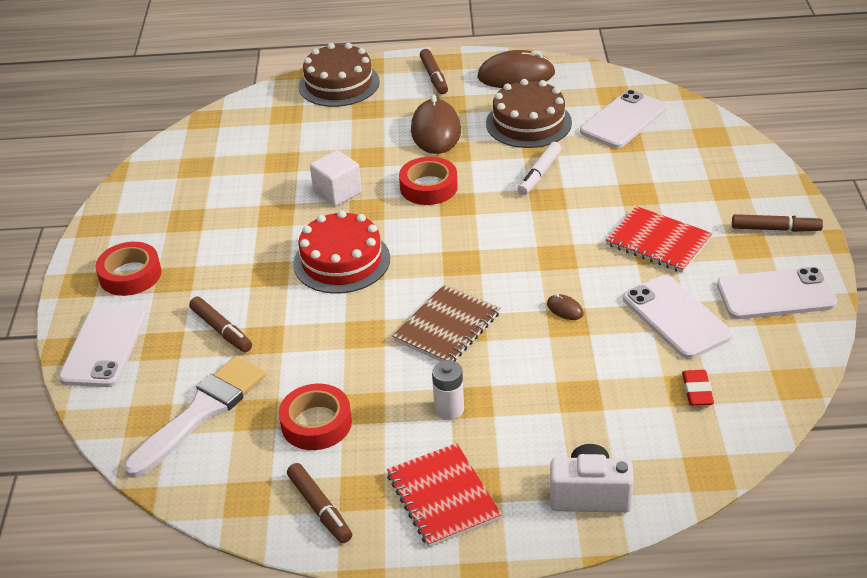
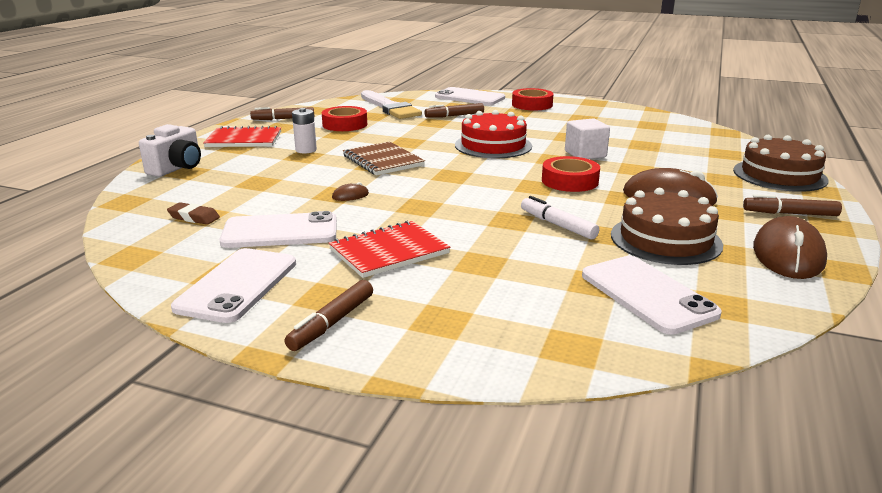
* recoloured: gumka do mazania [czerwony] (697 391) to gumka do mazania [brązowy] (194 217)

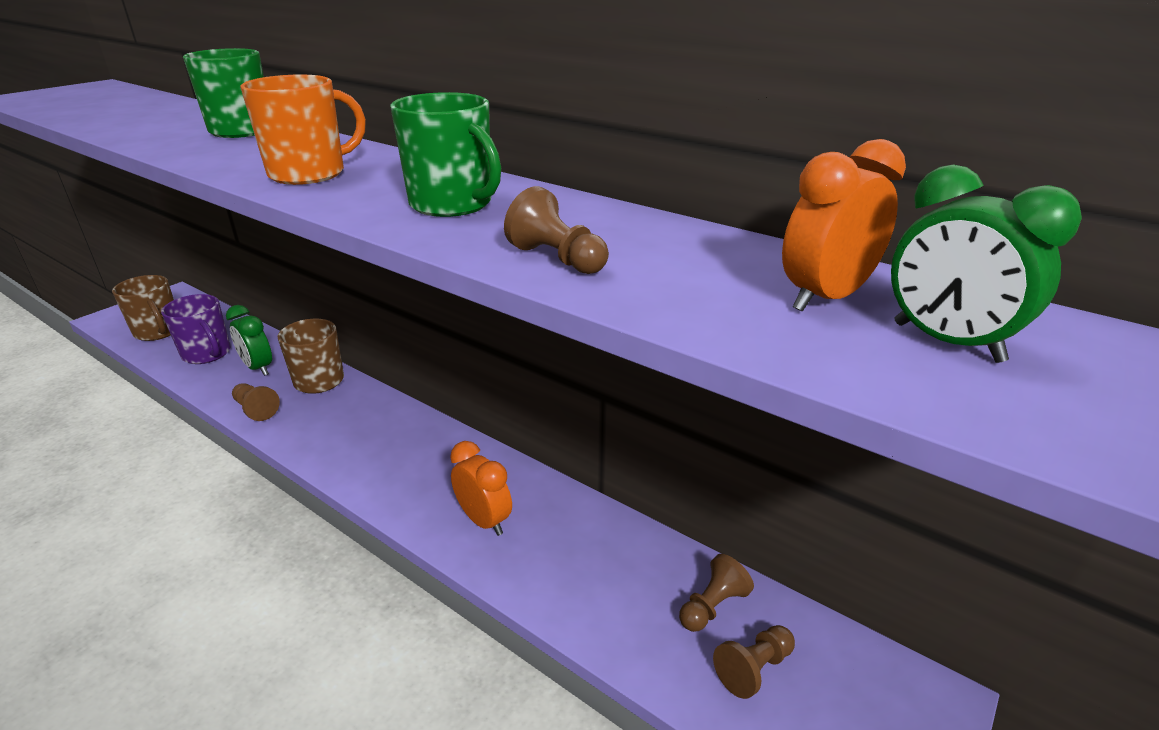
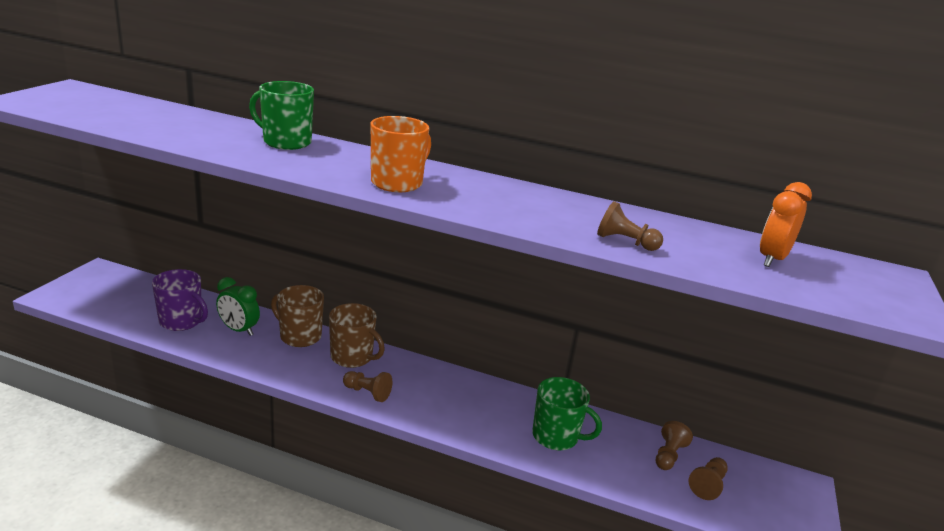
* removed: budzik [pomarańczowy] (484 521)
* removed: budzik [zielony] (946 342)
* moved: kubek [brązowy] (158 331) to (352 357)
* moved: pionek [brązowy] (256 409) to (367 393)
* moved: kubek [zielony] (452 204) to (556 436)

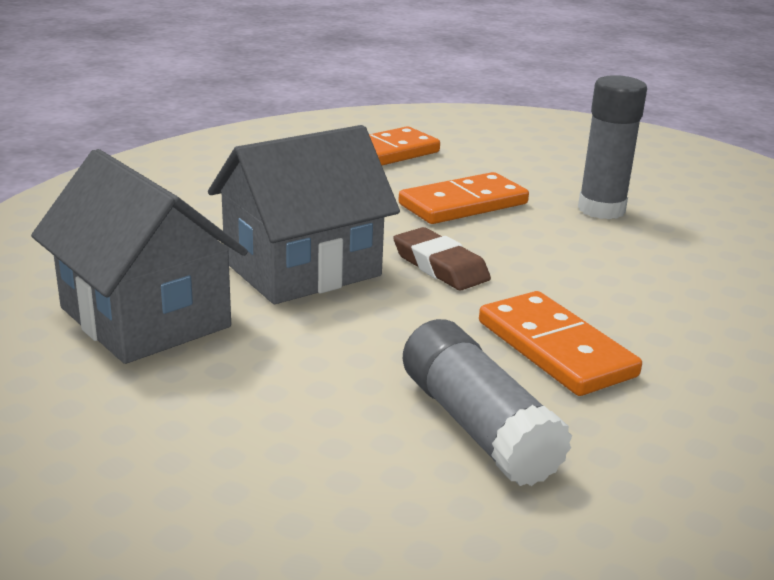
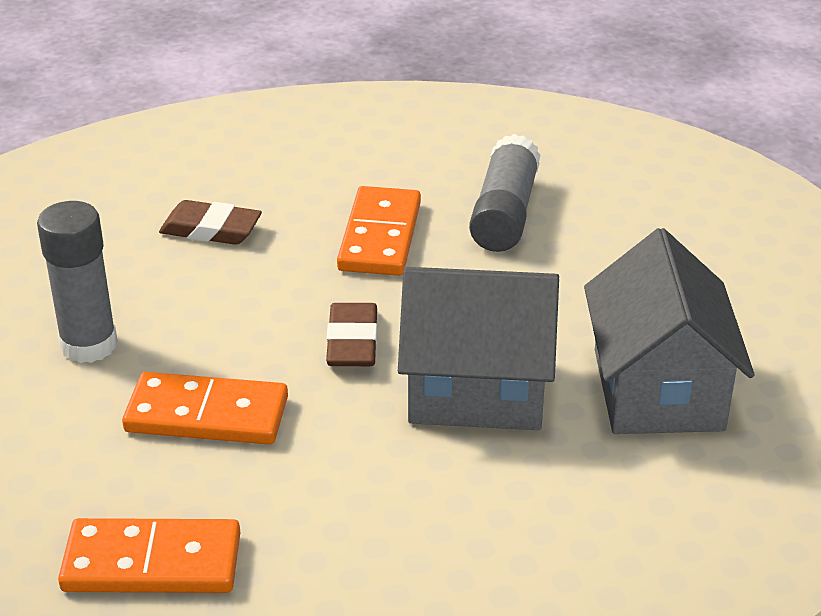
* added: gumka do mazania [brązowy] (211 229)

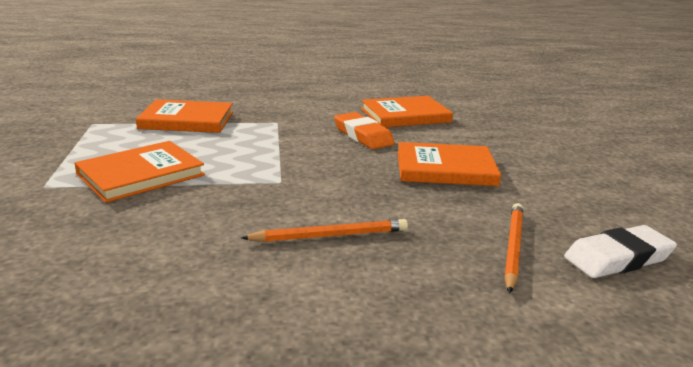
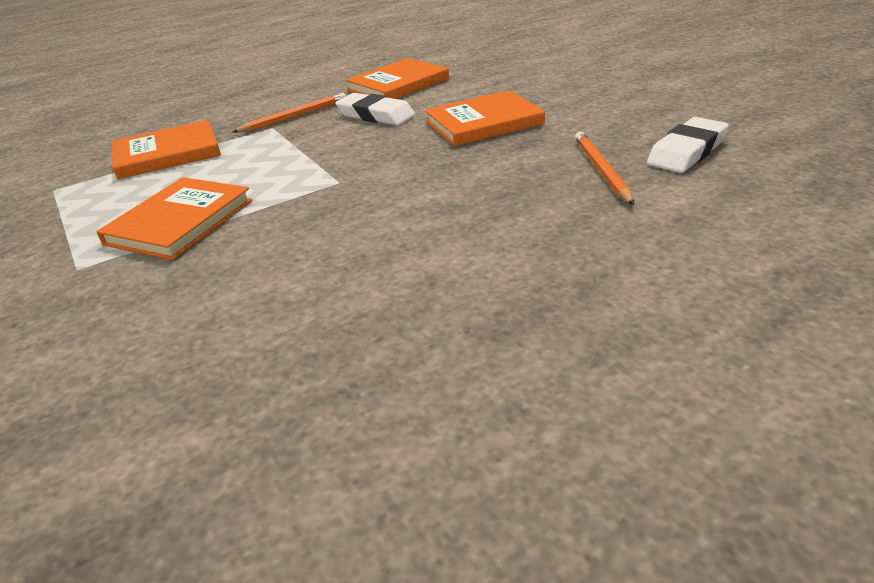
* moved: ołówek [pomarańczowy] (329 236) to (294 117)
* recoloured: gumka do mazania [pomarańczowy] (363 135) to gumka do mazania [biały] (375 115)

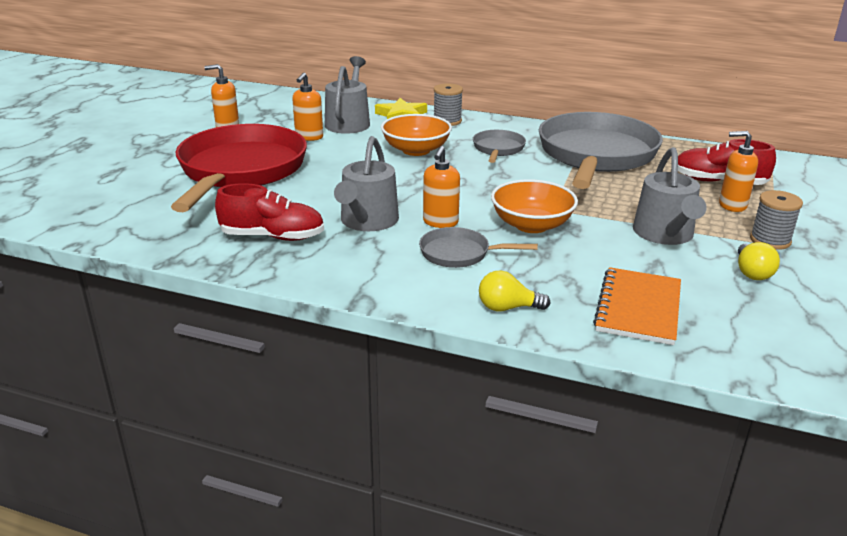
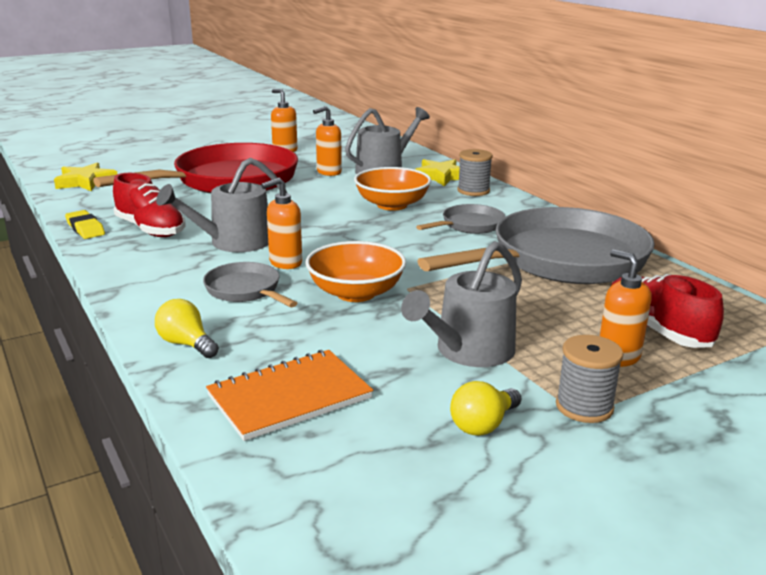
* added: gwiazda [żółty] (85 182)
* added: gumka do mazania [żółty] (85 228)

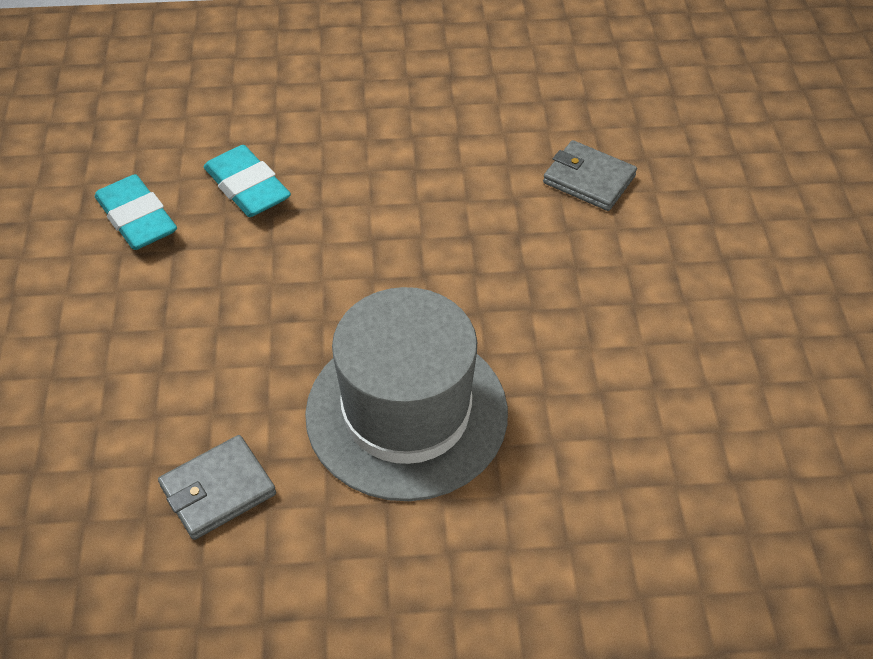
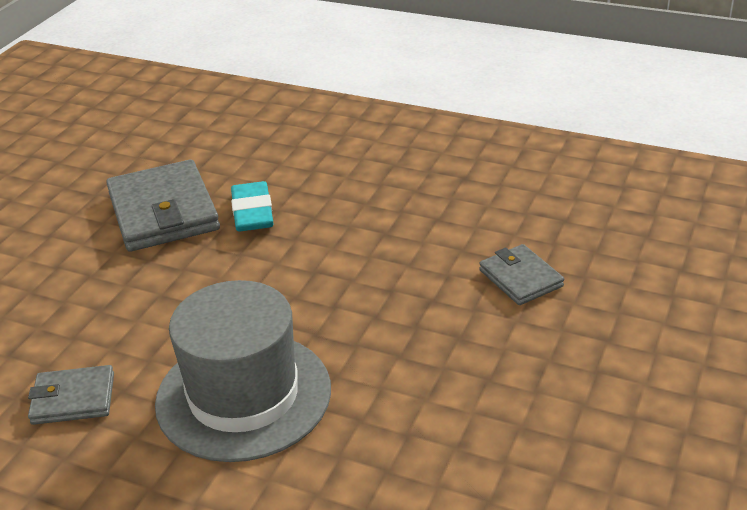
* replaced: gumka do mazania [turkusowy] (137 219) to portfel [szary] (163 212)

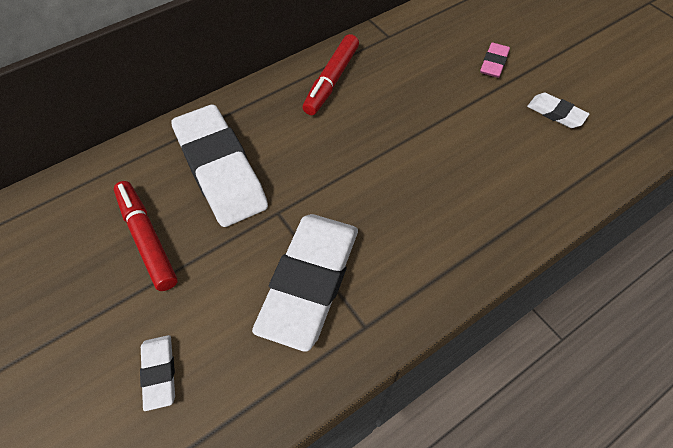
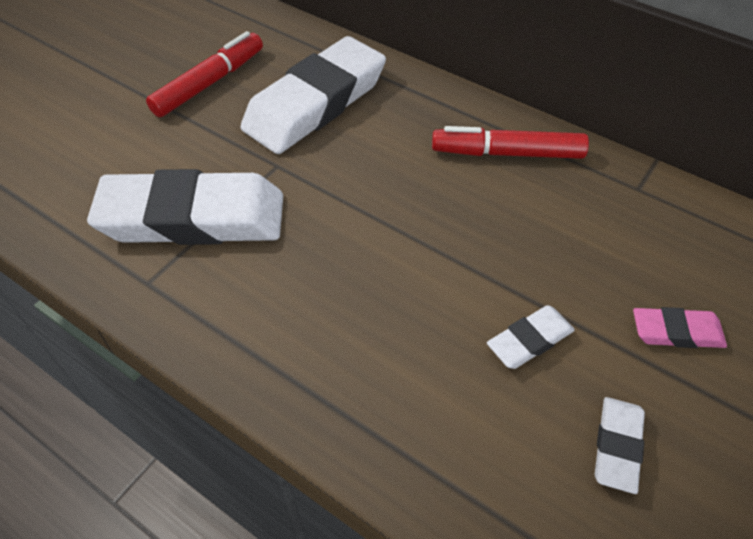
* moved: gumka do mazania [biały] (159 373) to (529 340)

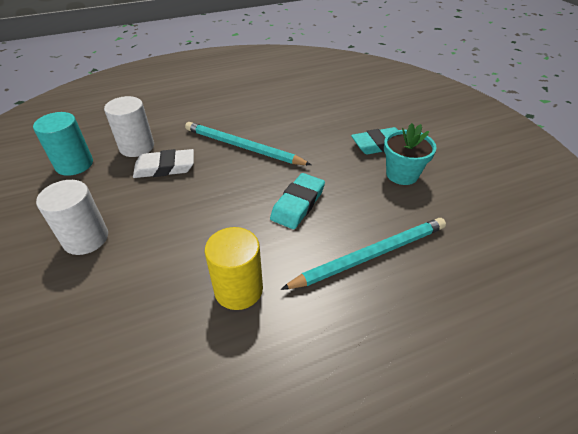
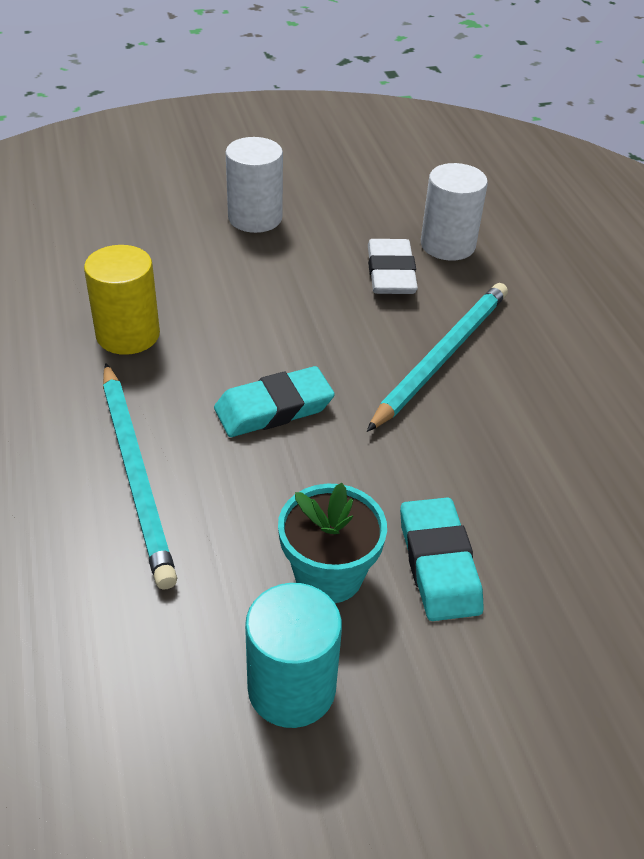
* moved: walec [turkusowy] (74 164) to (291 688)
* turned: gumka do mazania [turkusowy] (298 204) = (274 408) 60 degrees counterclockwise

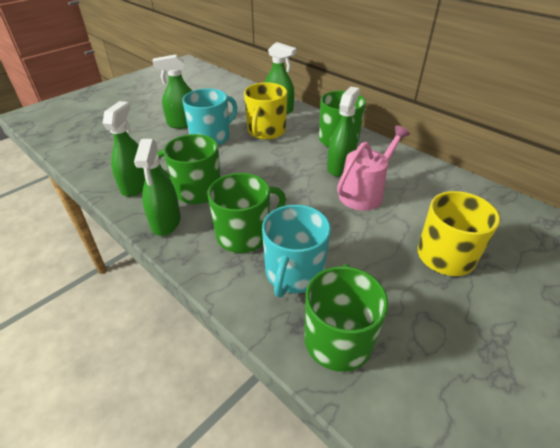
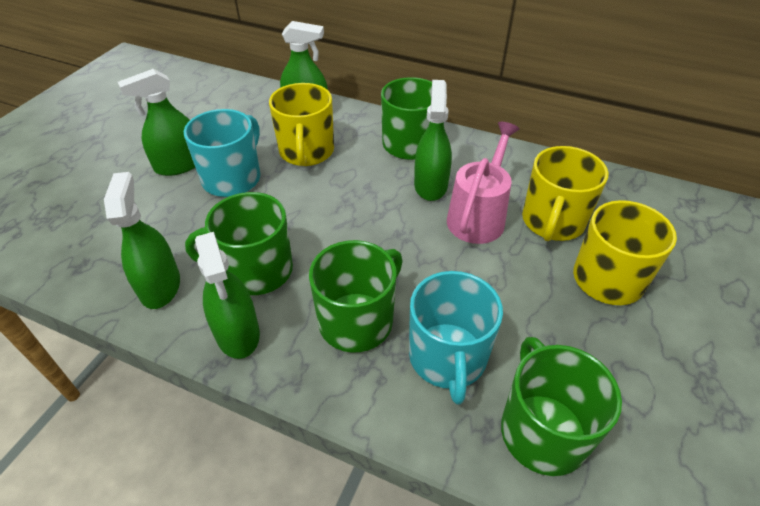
* added: kubek [żółty] (552 221)

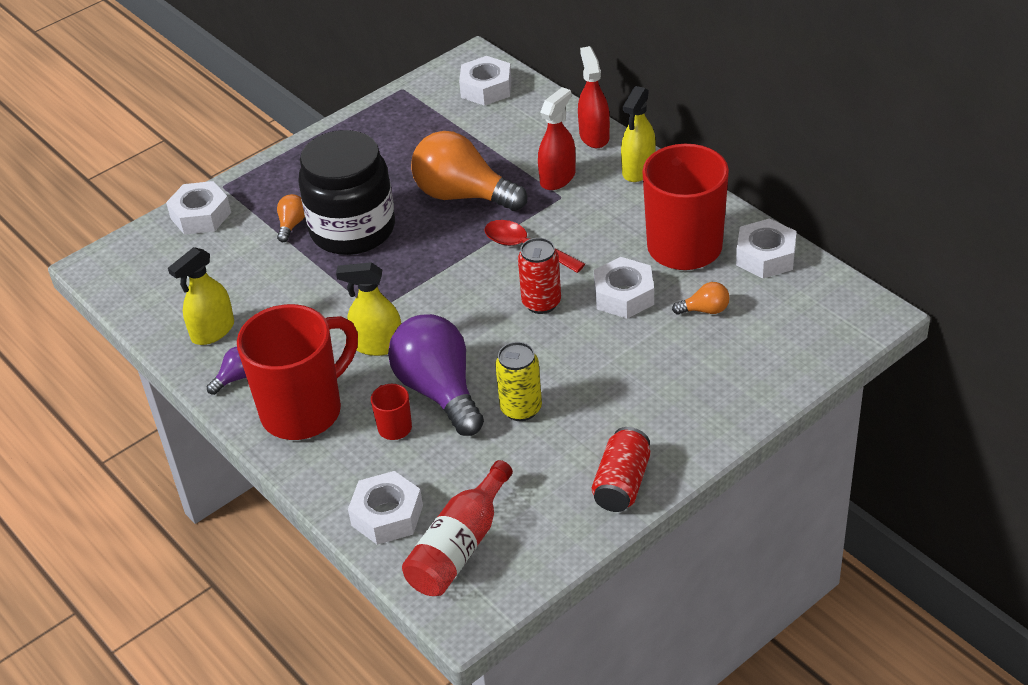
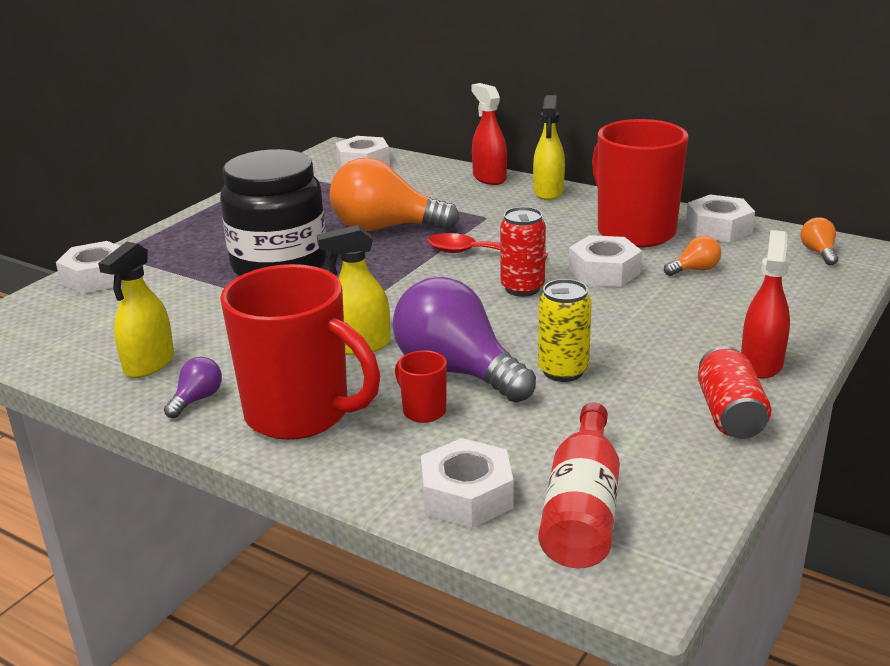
* moved: żarówka [pomarańczowy] (292 225) to (818 252)
* moved: spryskiwacz [czerwony] (558 178) to (761 363)
* turned: kubek [czerwony] (304 411) = (300 415) 90 degrees clockwise

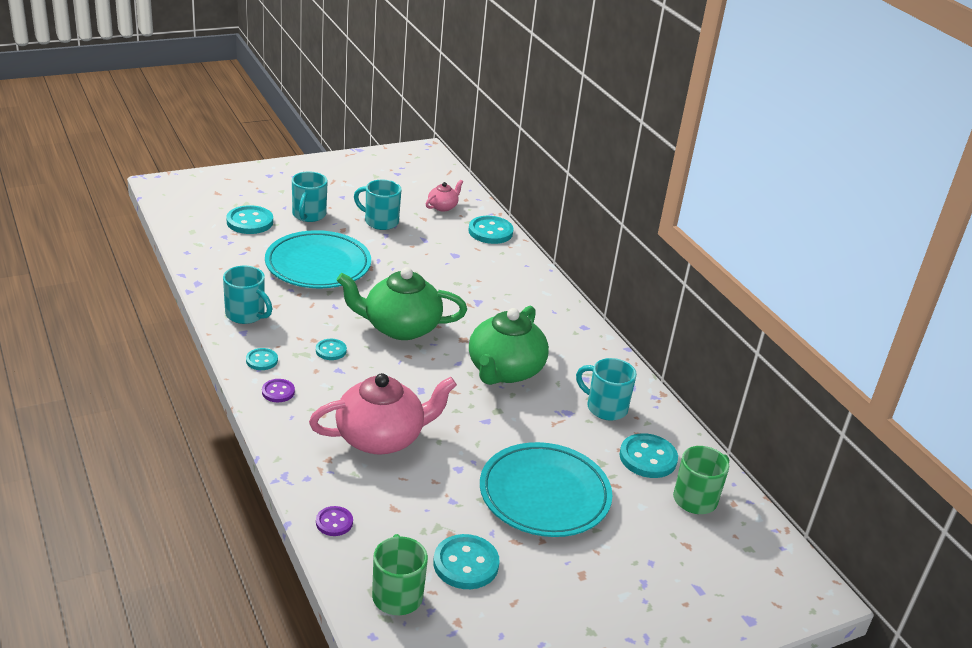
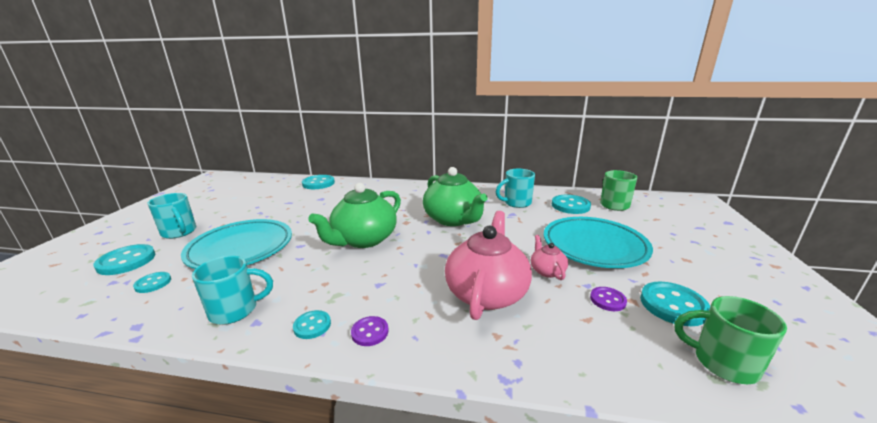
* removed: kubek [turkusowy] (380 222)
* moved: guzik [turkusowy] (331 350) to (153 283)
* moved: guzik [fioletowy] (334 522) to (607 300)
* moved: imbryk [różowy] (443 206) to (547 271)

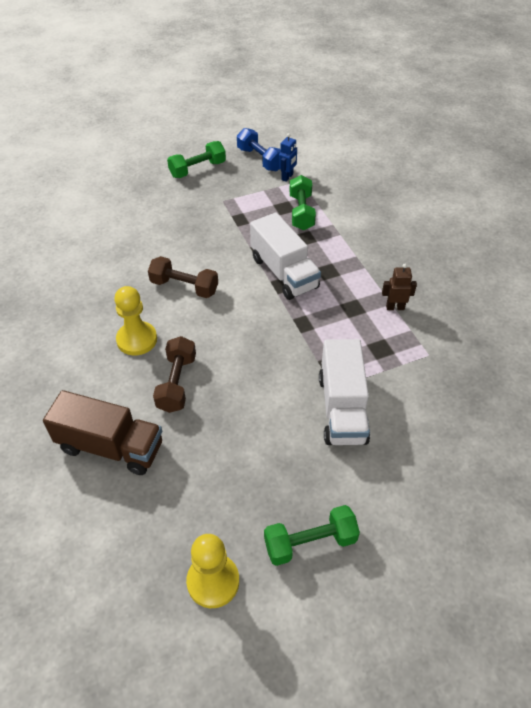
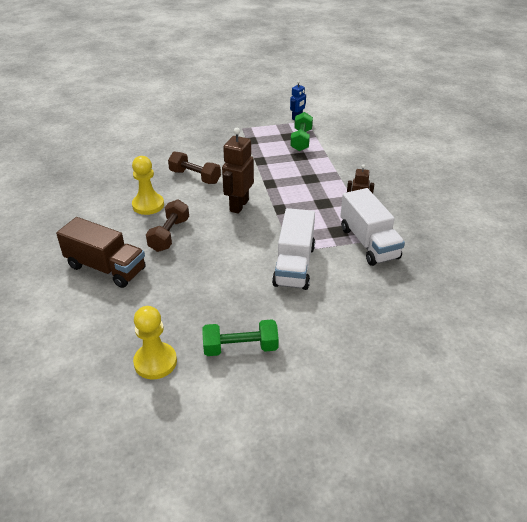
* removed: hantel [zielony] (197 169)
* removed: hantel [niebieski] (260 159)
* added: robot [brązowy] (238 205)
* moved: ciężarówka [biały] (284 273) to (368 243)

